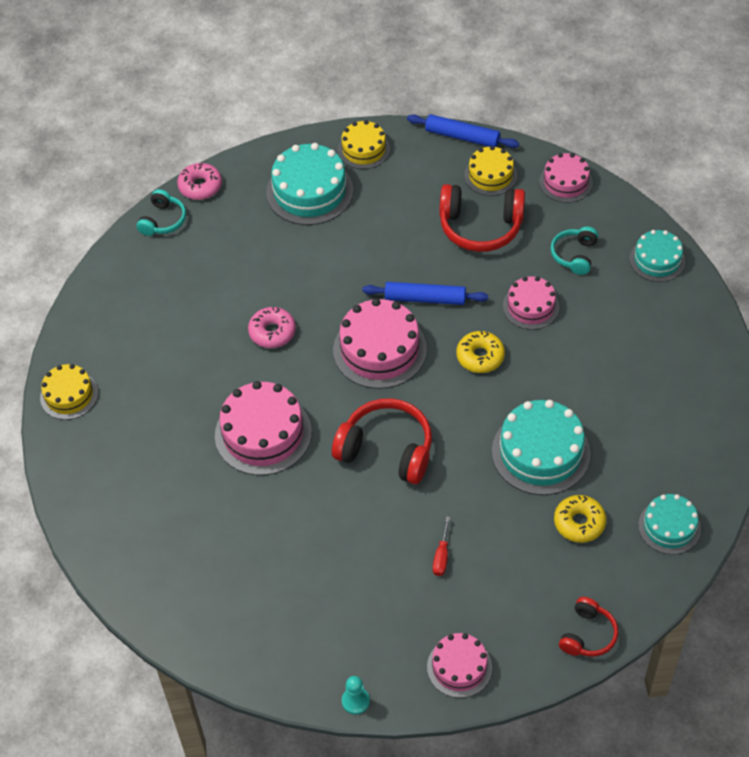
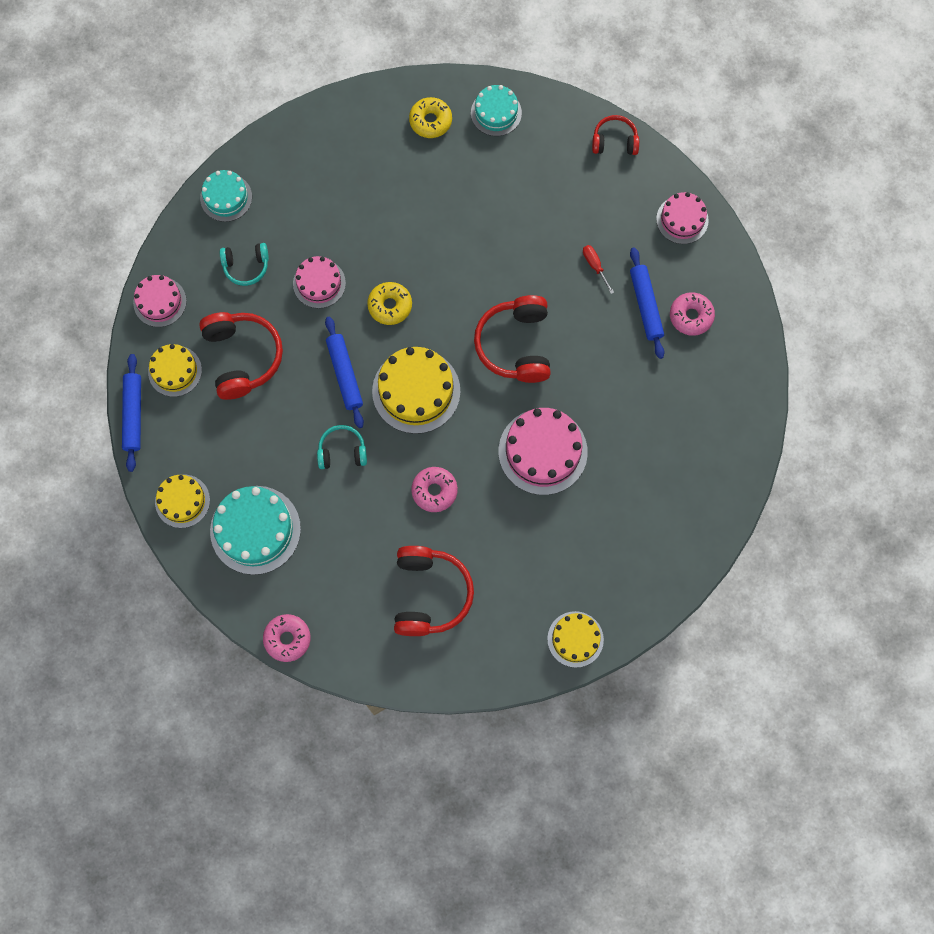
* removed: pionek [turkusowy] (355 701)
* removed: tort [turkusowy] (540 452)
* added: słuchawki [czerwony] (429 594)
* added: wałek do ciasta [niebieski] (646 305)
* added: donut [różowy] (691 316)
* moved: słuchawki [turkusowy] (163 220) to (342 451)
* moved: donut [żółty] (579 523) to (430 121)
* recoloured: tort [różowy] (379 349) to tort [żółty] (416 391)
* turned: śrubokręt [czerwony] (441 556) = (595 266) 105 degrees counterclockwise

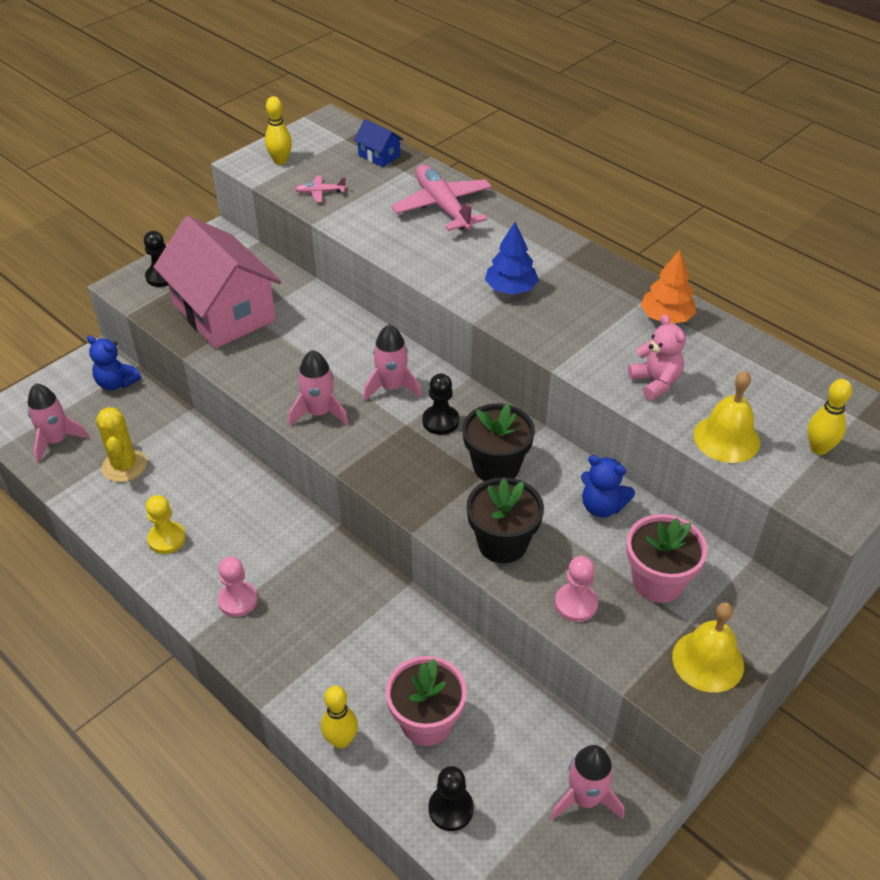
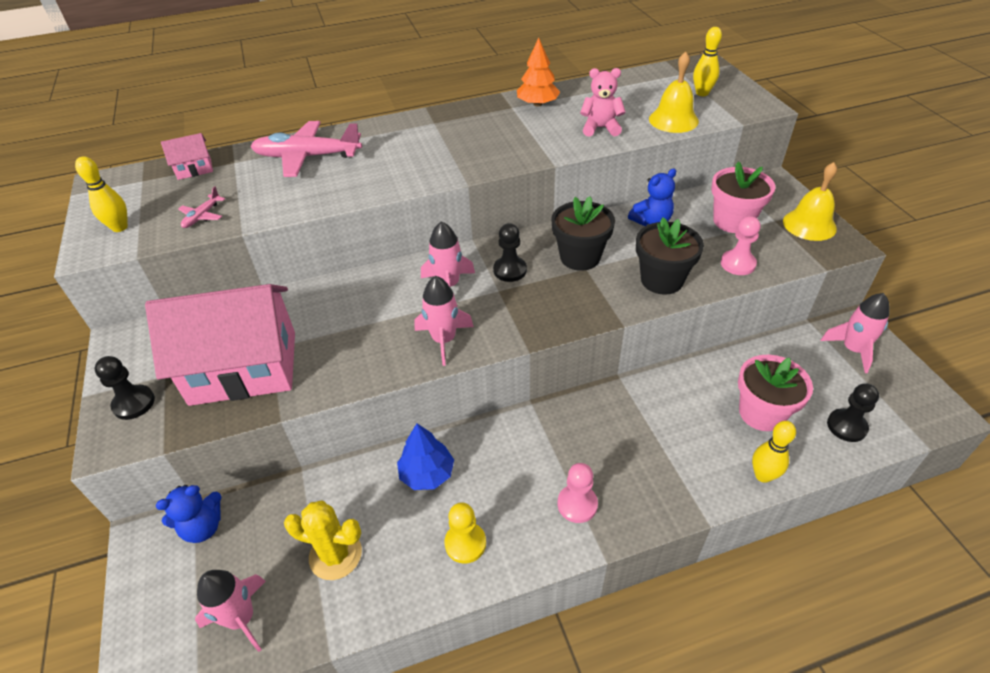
* moved: drzewko [niebieski] (511 289) to (427 473)
* recoloured: domek [niebieski] (379 156) to domek [różowy] (194 169)

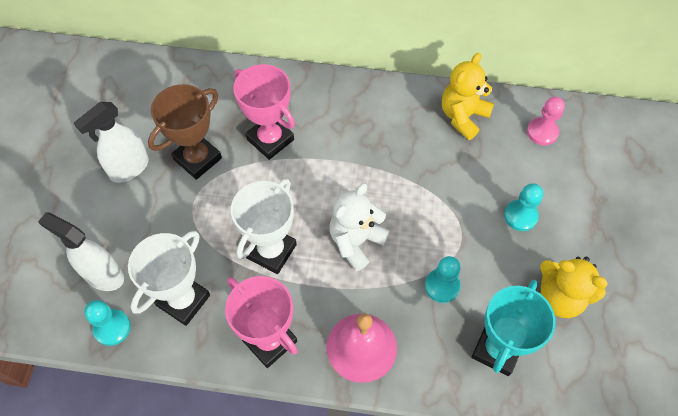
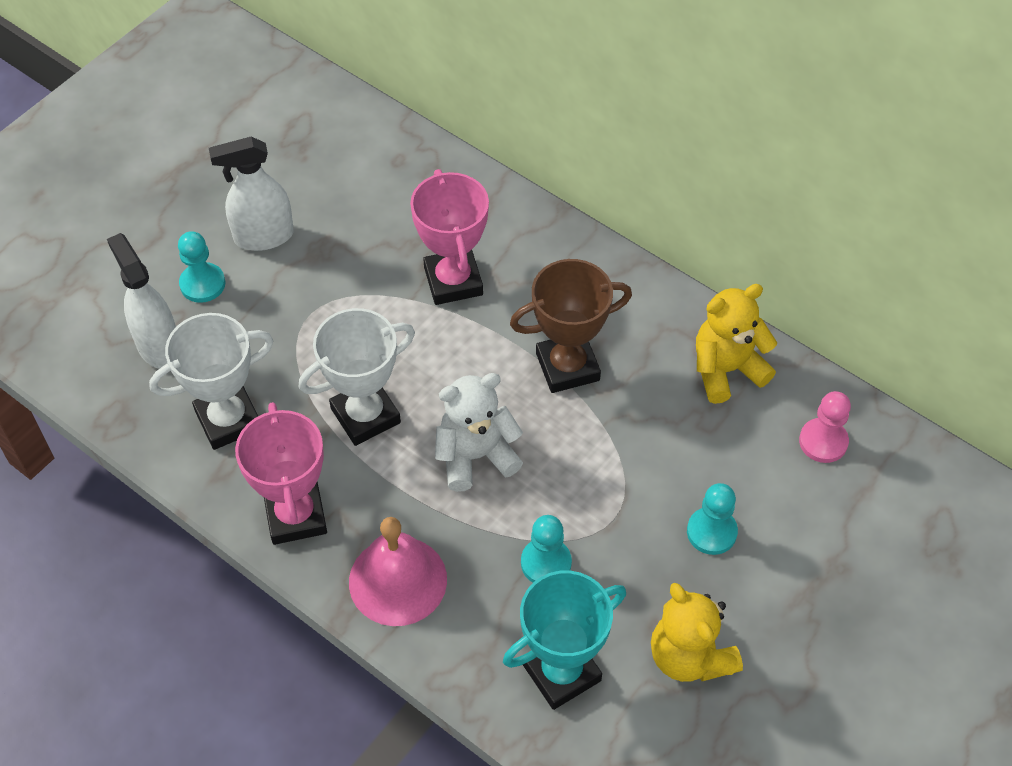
* moved: pionek [turkusowy] (112 328) to (202 284)
* moved: puchar [brązowy] (198 159) to (567 367)

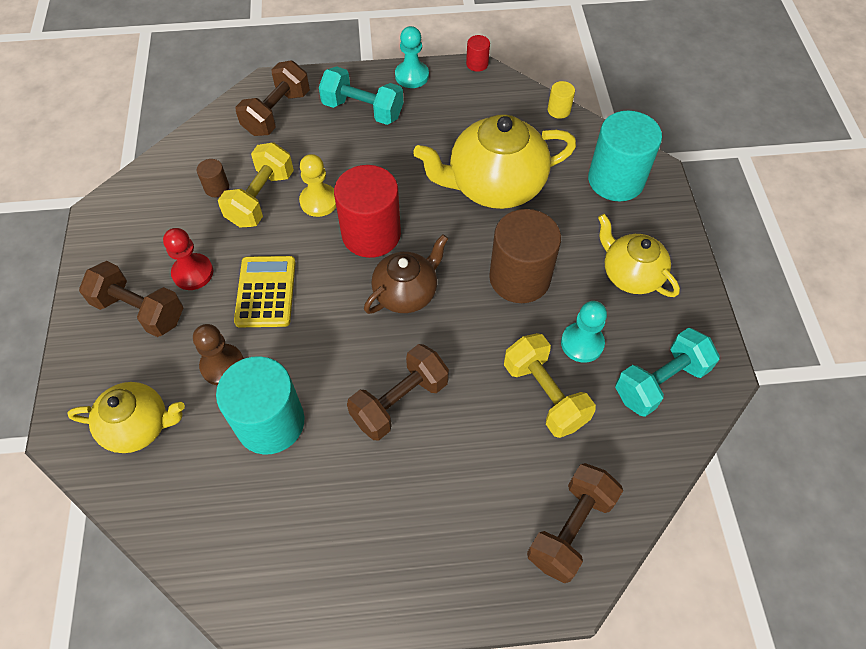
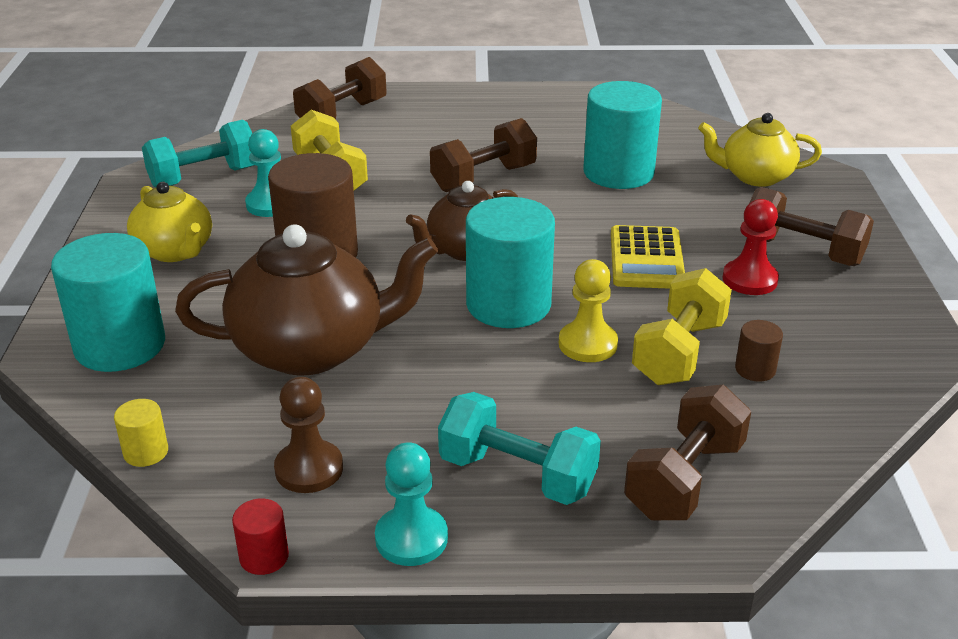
* moved: pionek [brązowy] (222 365) to (309 469)
* recoloured: walec [czerwony] (371 234) to walec [turkusowy] (508 304)
* recoloured: imbryk [żółty] (494 185) to imbryk [brązowy] (312 349)

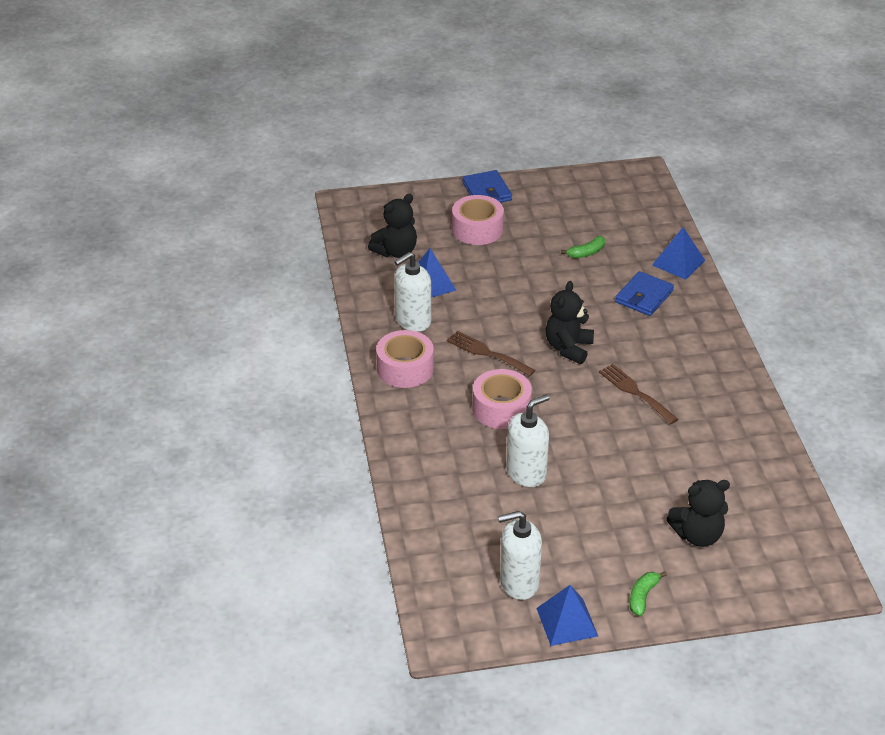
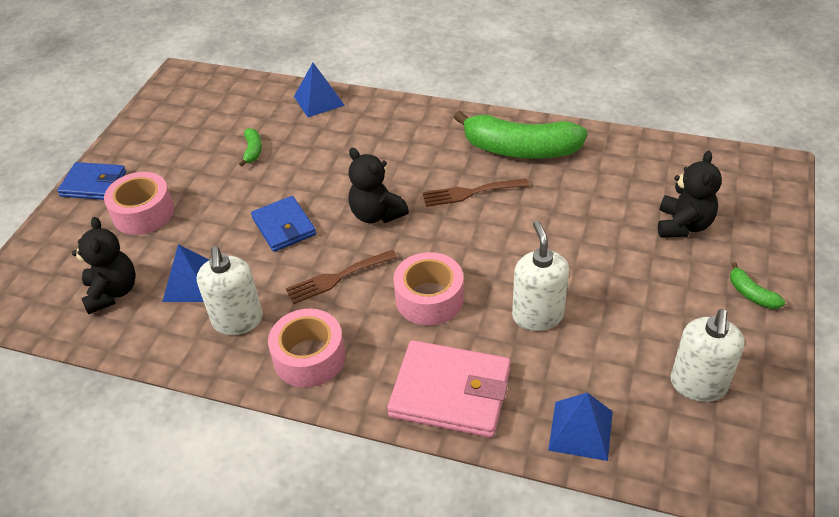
* added: portfel [różowy] (450 392)
* added: banan [zielony] (519 149)
* moved: piramida [niebieski] (567 622) to (581 430)
* moved: portfel [niebieski] (644 296) to (284 226)

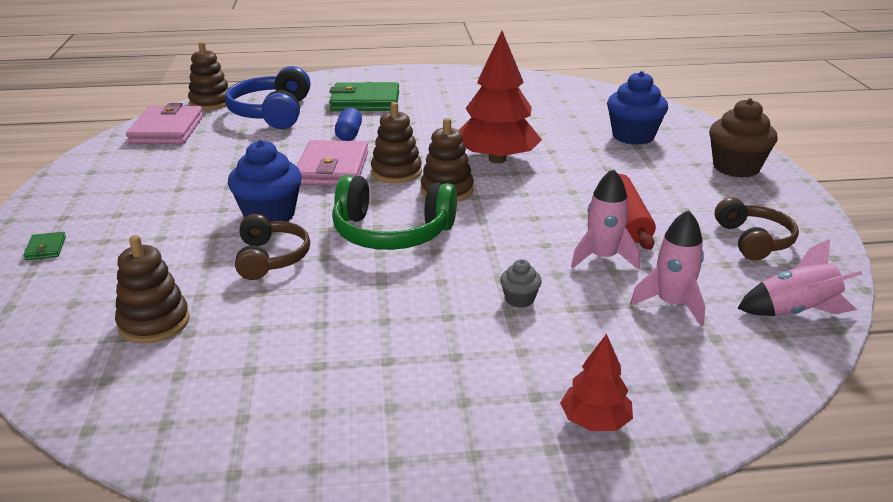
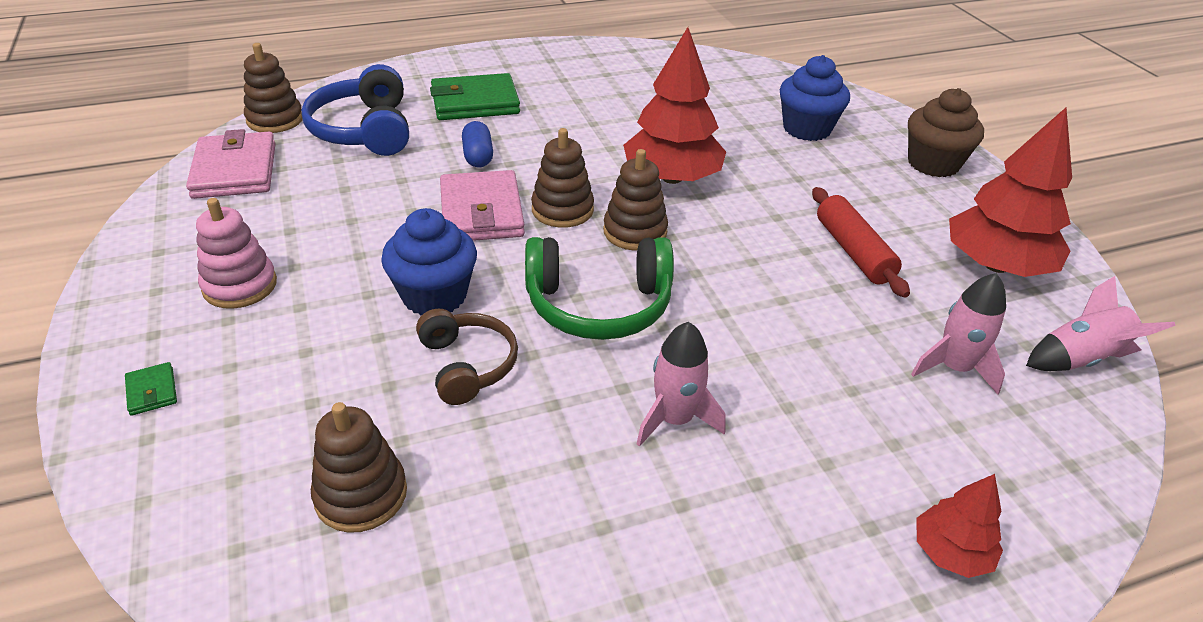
* removed: muffinka [szary] (519 299)
* added: zabawka nakładanka [różowy] (240 286)
* moved: rakieta [różowy] (602 257) to (674 419)
* replaced: słuchawki [brązowy] (754 240) to drzewko [czerwony] (996 265)

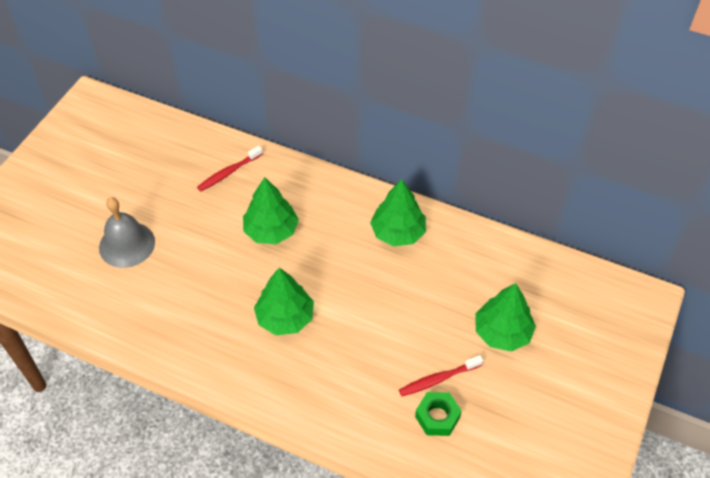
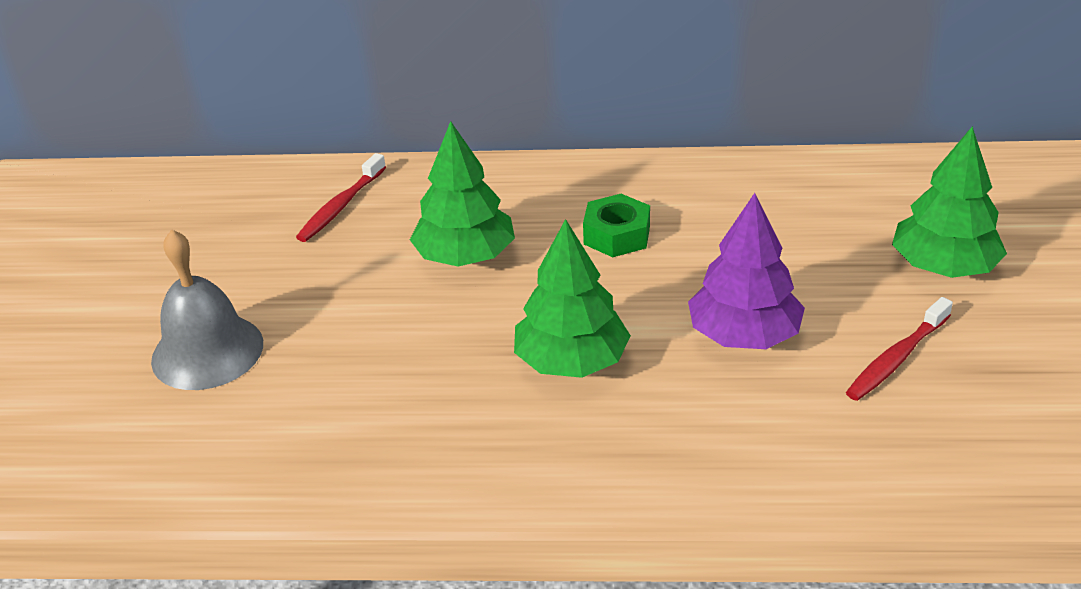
* removed: drzewko [zielony] (398 232)
* added: drzewko [fioletowy] (744 335)
* moved: nakrętka [zielony] (437 417) to (617 235)

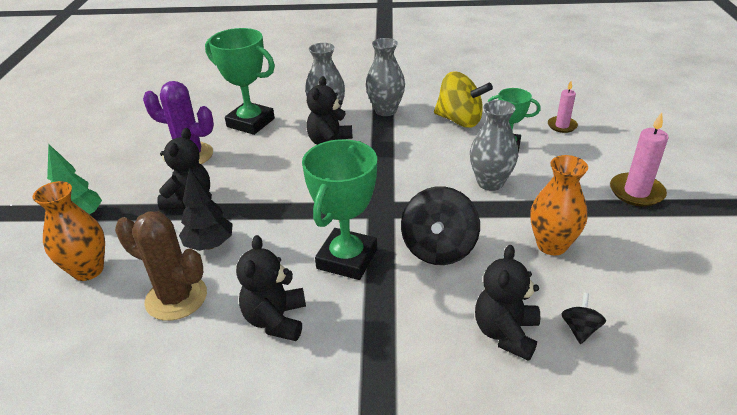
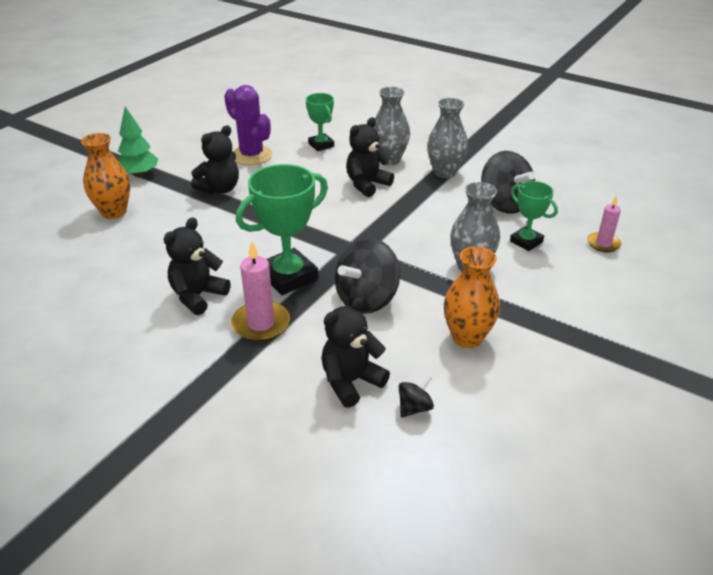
* removed: kaktus [brązowy] (176 298)
* removed: drzewko [czarny] (210 245)
* moved: świeca [różowy] (636 192) to (261 324)
* recoloured: bączek [żółty] (459 120) to bączek [czarny] (504 204)
* resized: puchar [zielony] (250 123) = (321 145) x0.58

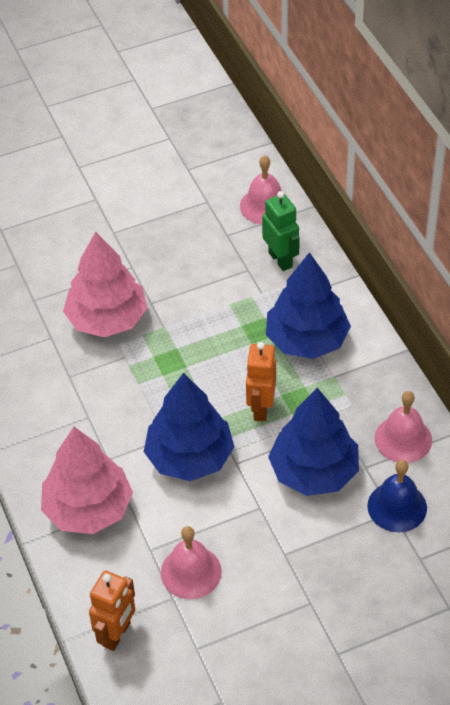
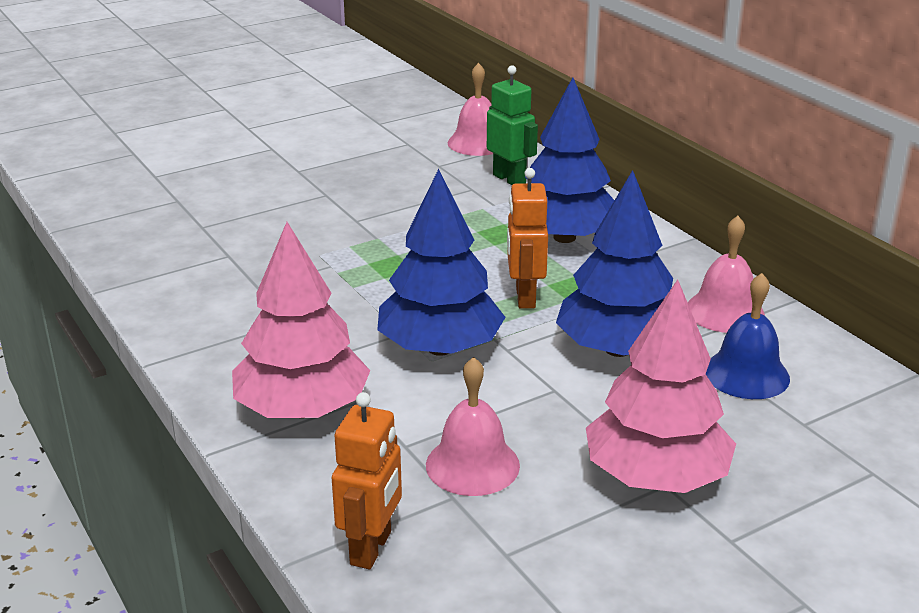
* moved: drzewko [różowy] (107 319) to (656 477)

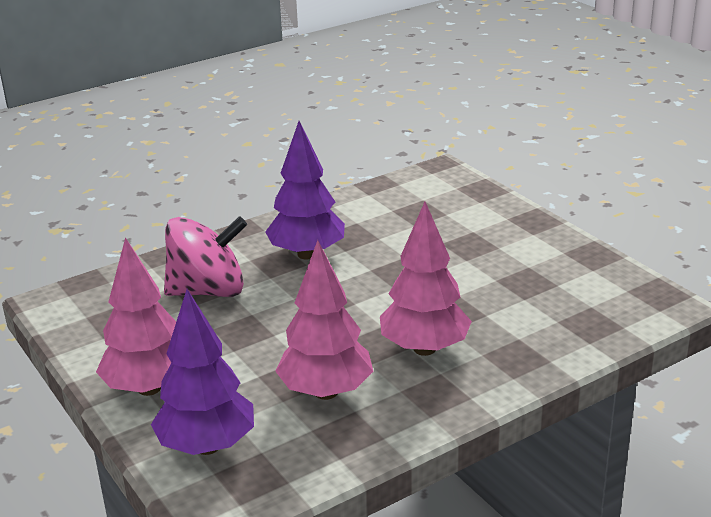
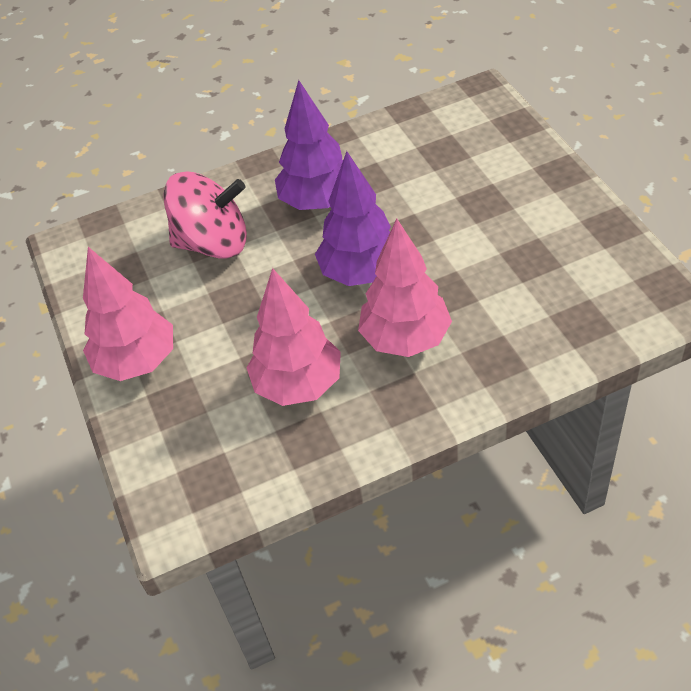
* moved: drzewko [fioletowy] (207 446) to (361 273)

